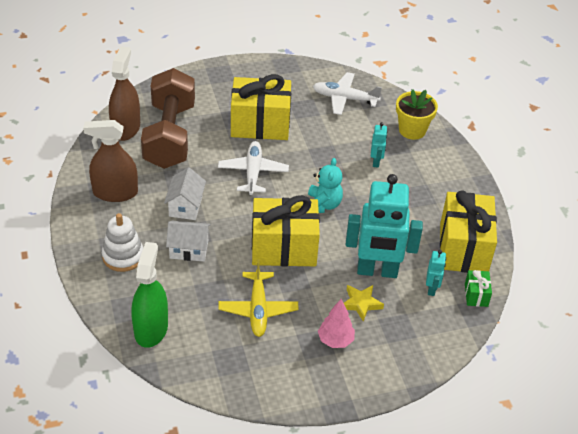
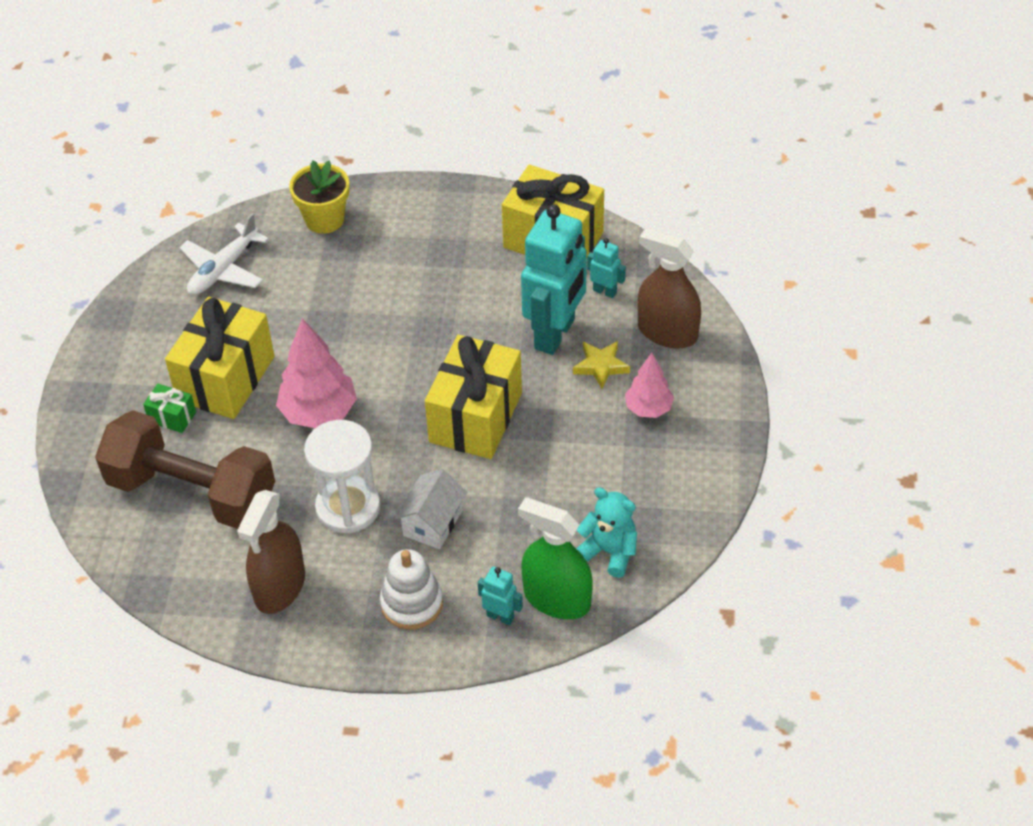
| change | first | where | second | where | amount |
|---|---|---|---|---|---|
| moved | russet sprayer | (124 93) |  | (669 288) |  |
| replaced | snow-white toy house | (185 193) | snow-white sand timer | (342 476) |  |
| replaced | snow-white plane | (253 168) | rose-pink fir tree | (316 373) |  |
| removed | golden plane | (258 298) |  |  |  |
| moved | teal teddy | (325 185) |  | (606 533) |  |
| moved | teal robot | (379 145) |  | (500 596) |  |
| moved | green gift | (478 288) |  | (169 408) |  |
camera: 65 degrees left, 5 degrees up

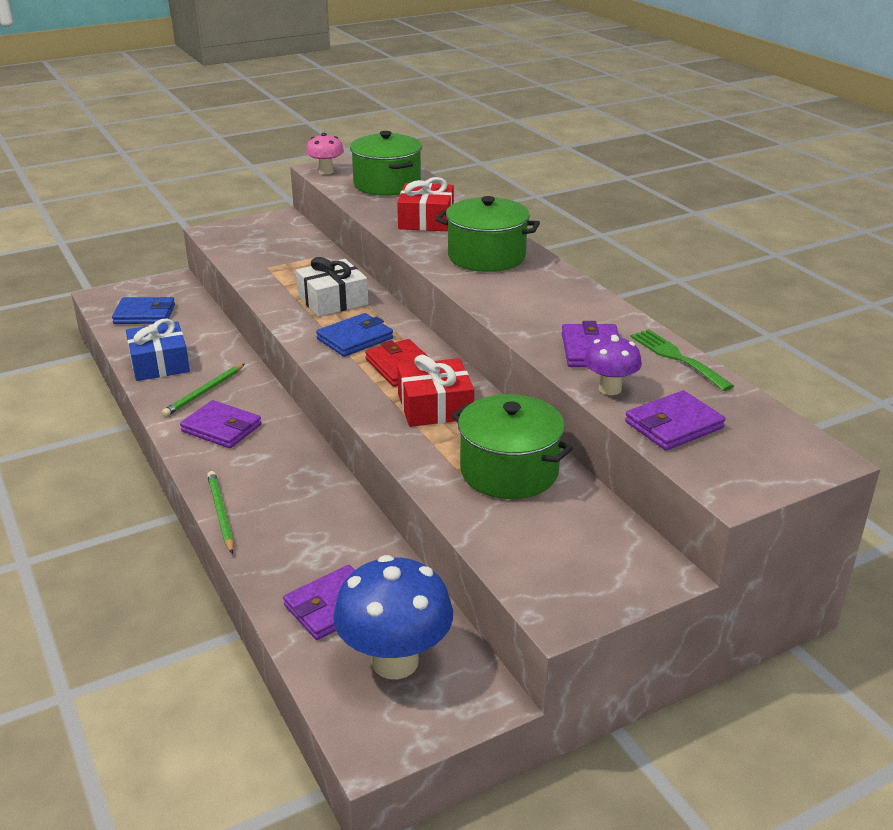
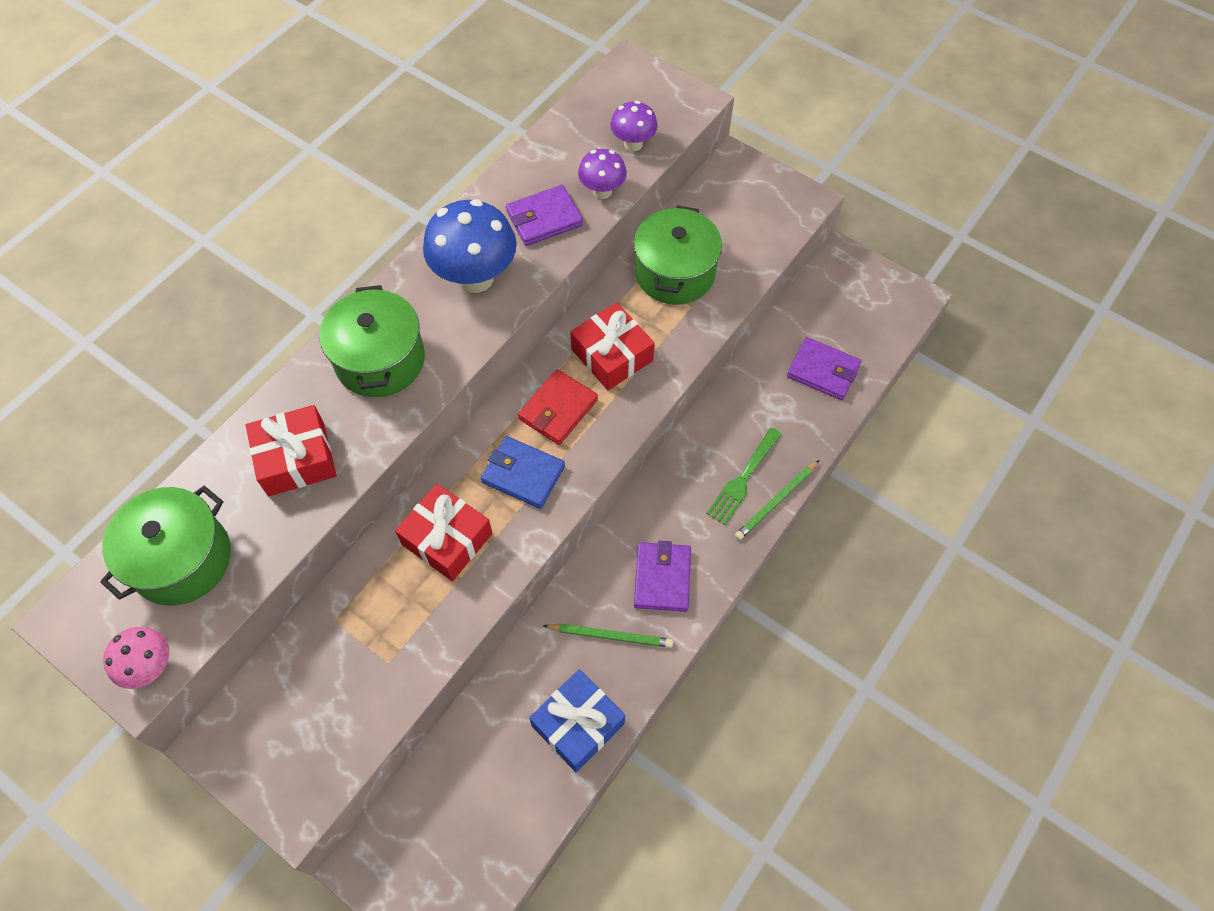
| change | first | where | second | where | amount |
|---|---|---|---|---|---|
| removed | blue card wallet | (143 310) |  |  |  |
| recoloured | snow-white gift | (332 287) | crimson gift | (444 532) |  |
| moved | blue fungus | (393 617) |  | (470 246) |  |
| replaced | violet card wallet | (675 420) | violet fungus | (633 126) |  |
| moved | green dinner fork | (682 360) |  | (744 476) |  |
camera: 115 degrees left, 30 degrees up

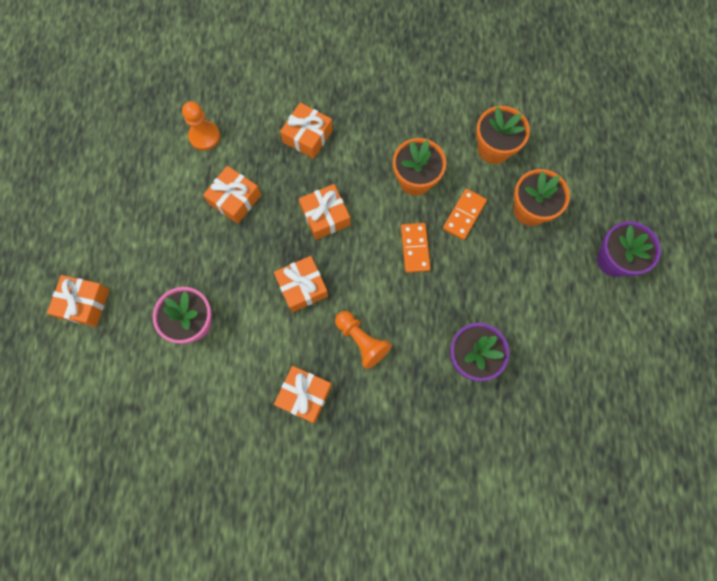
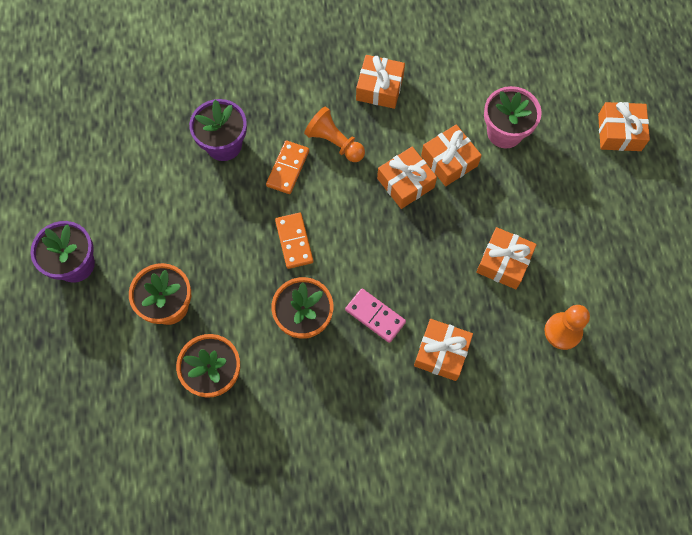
| change | first | where | second | where | amount |
|---|---|---|---|---|---|
| moved | bright orange gift | (324 212) |  | (451 155) |  |
| moved | bright orange domino | (465 214) |  | (287 167) |  |
| added |  |  | rose-pink domino | (375 315) |  |
camera: 170 degrees right, 5 degrees down

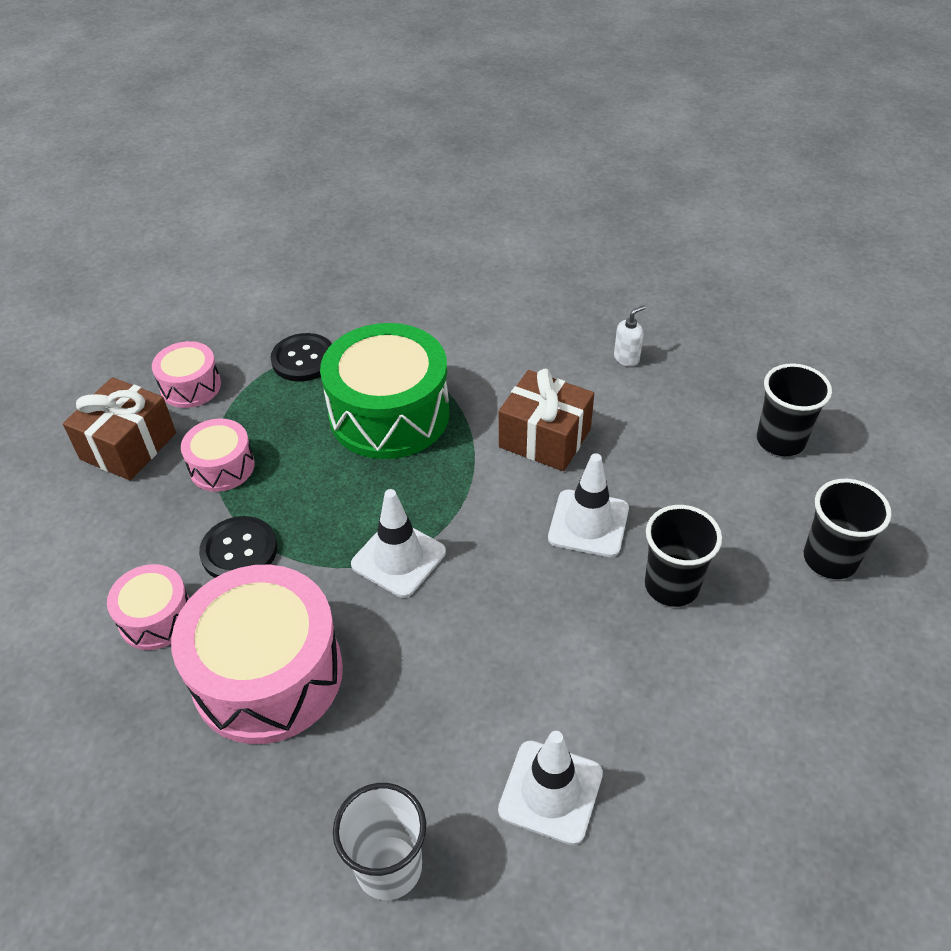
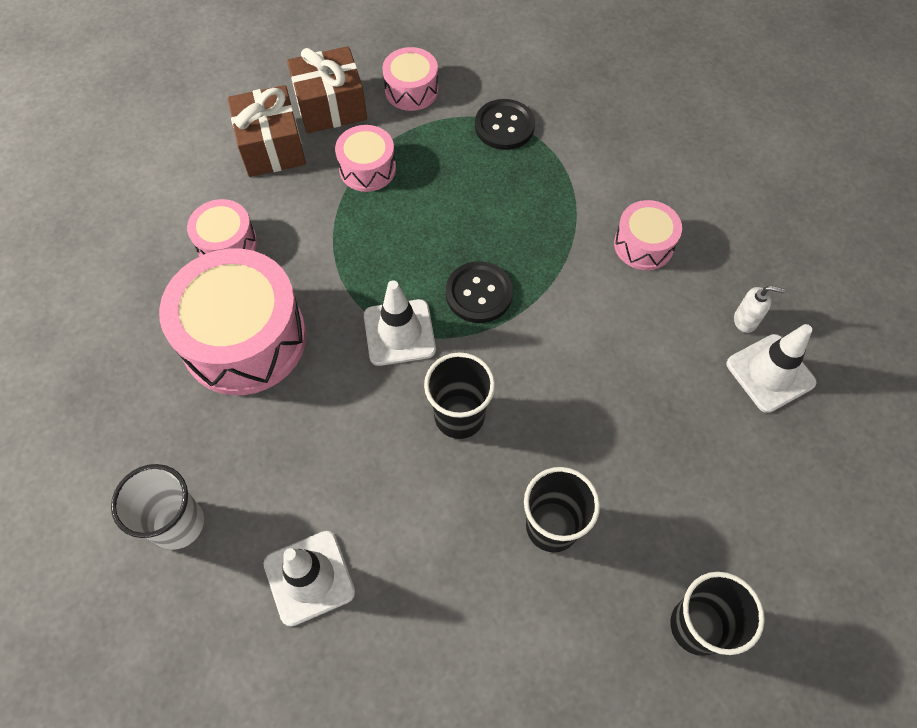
| change | first | where | second | where | amount |
|---|---|---|---|---|---|
| moved | black shirt button | (238 547) |  | (479 292) |  |
| removed | green drum | (385 391) |  |  |  |
| moved | russet gift | (546 420) |  | (267 131) |  |
| moved | snow-white road cone | (588 505) |  | (771 368) |  |
| moved | black cup | (794 409) |  | (459 395) |  |
| added |  |  | rose-pink drum | (648 235) |  |
camera: 45 degrees right, 15 degrees up

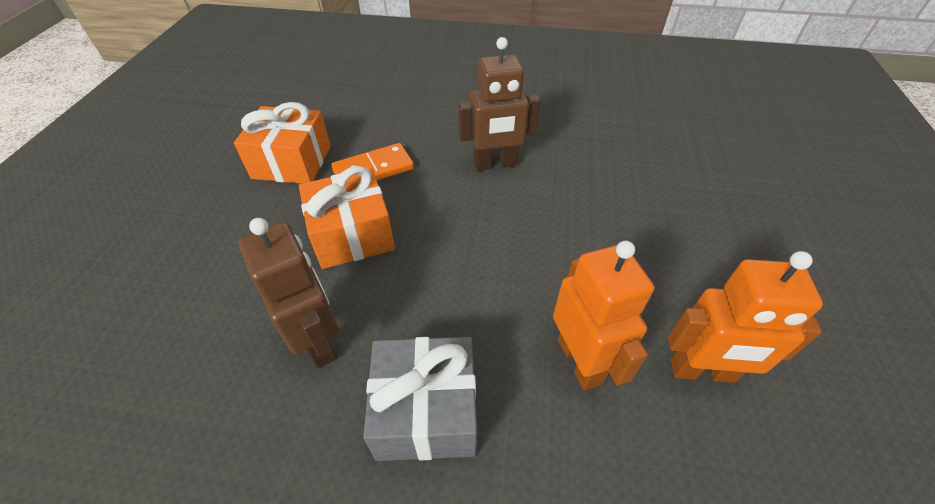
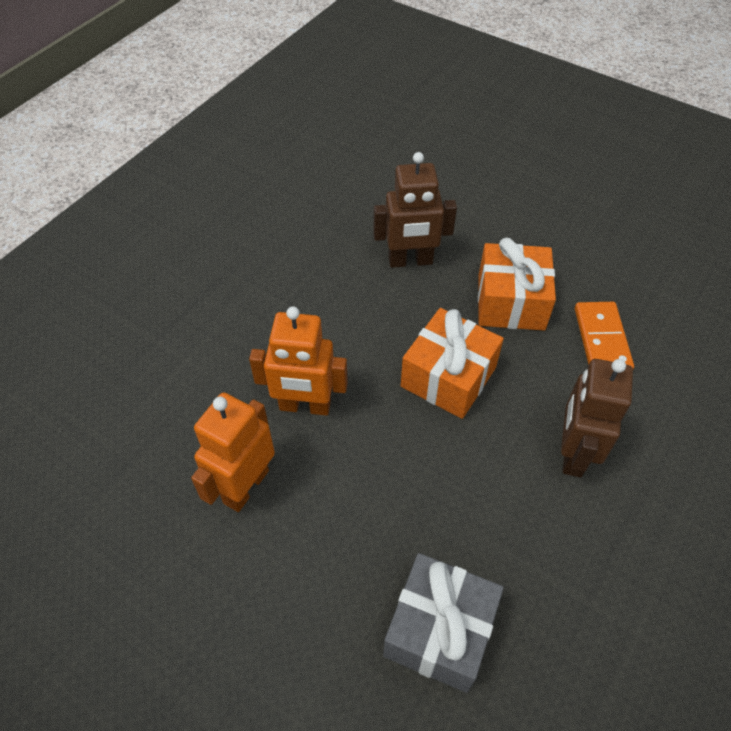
| change | first | where | second | where | amount |
|---|---|---|---|---|---|
| moved | bright orange gift | (282 143) |  | (452 363) |  |
| moved | gray gift | (420 399) |  | (443 623) |  |
camera: 115 degrees right, 5 degrees up

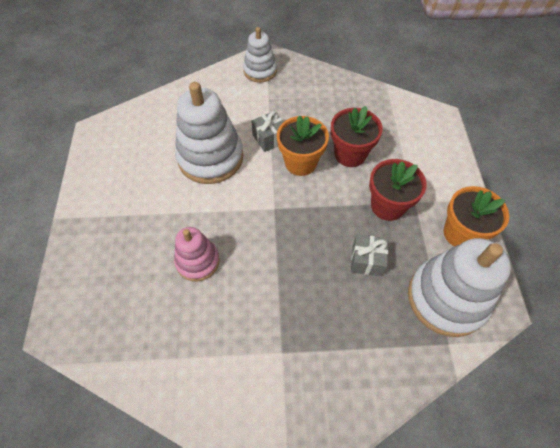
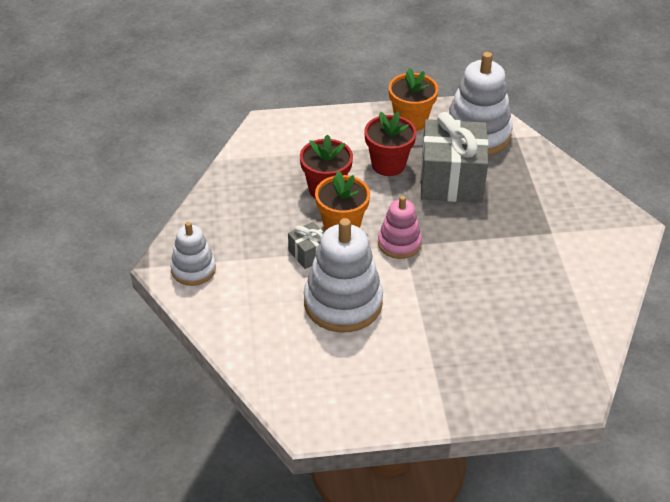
| change | first | where | second | where | amount |
|---|---|---|---|---|---|
| moved | rose-pink stacking rings | (197 254) |  | (400 227) |  |
| resized | gray gift | (369 255) |  | (454 157) | x2.16 |
camera: 95 degrees left, 15 degrees down

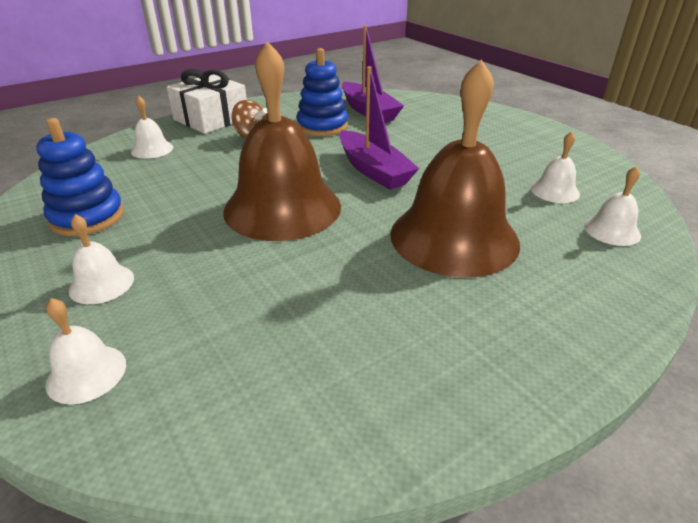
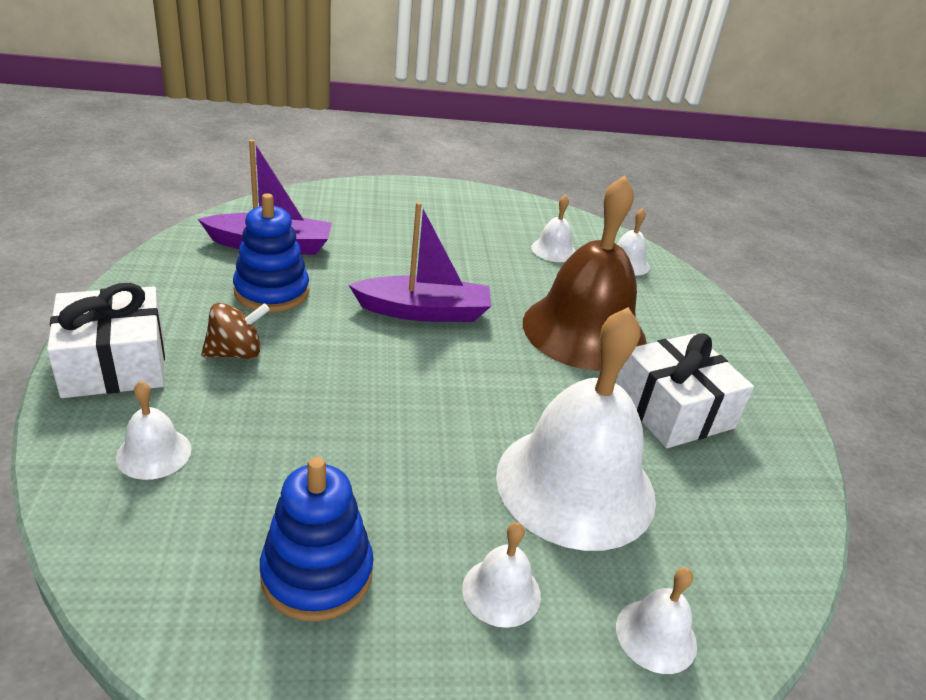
| change | first | where | second | where | amount |
|---|---|---|---|---|---|
| removed | russet hand bell | (282 141) |  |  |  |
| added |  |  | snow-white hand bell | (576 429) |  |
| added |  |  | snow-white gift | (685 390) |  |
camera: 65 degrees left, 0 degrees up

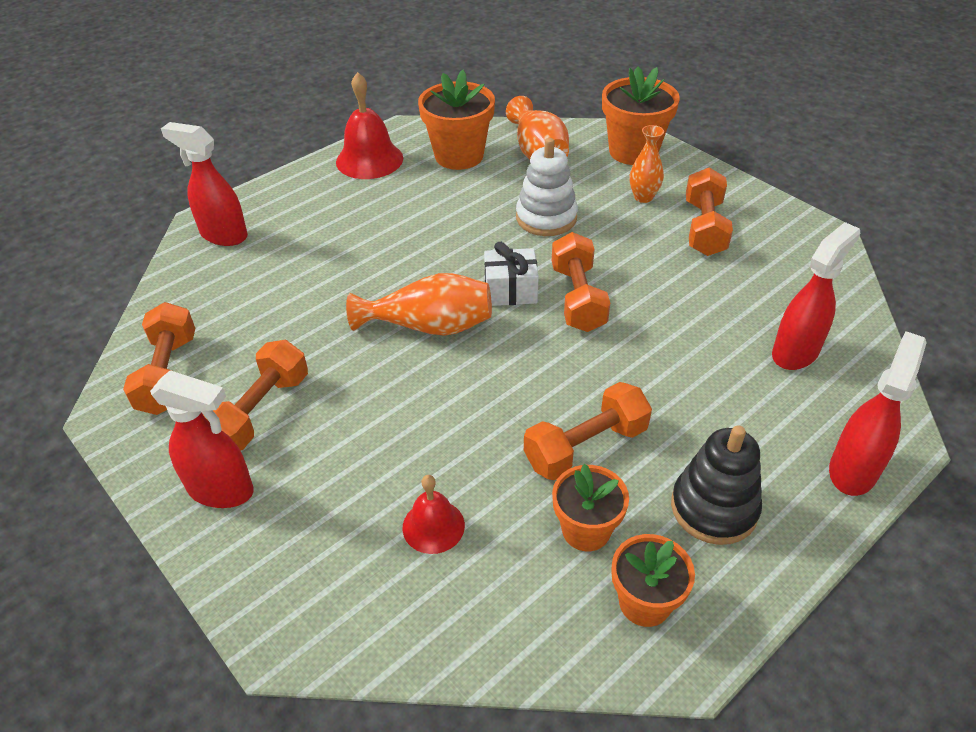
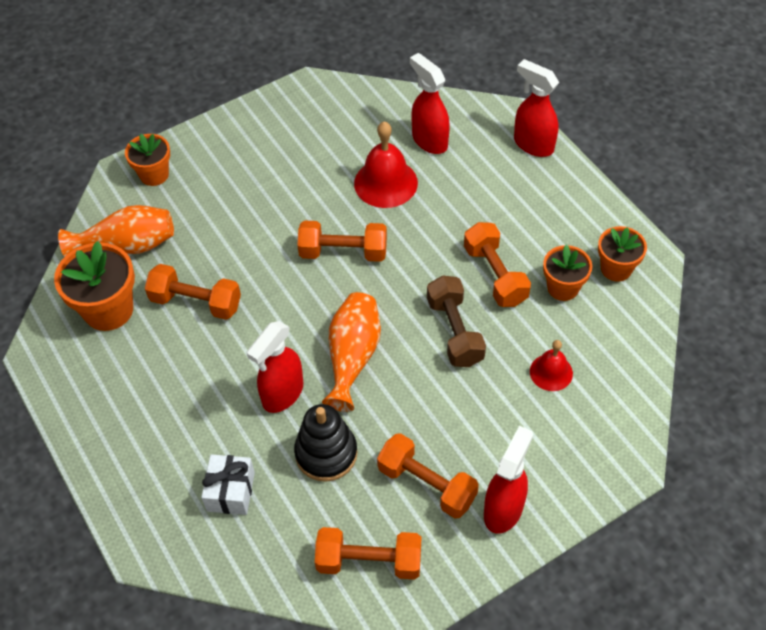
| change | first | where | second | where | amount |
|---|---|---|---|---|---|
| moved | crimson sprayer | (204 184) |  | (275 367) |  |
| moved | crimson hand bell | (369 125) |  | (386 164) |  |
| moved | snow-white gift | (511 274) |  | (228 484) |  |
| removed | snow-white stacking rings | (547 187) |  |  |  |
| resized | bright orange potted plant | (641 116) |  | (147 160) | x0.64 |
| removed | bright orange tall vase | (647 164) |  |  |  |
| moved | black stacking rings | (716 485) |  | (325 443) |  |
| moved | bright orange dumbbell | (709 211) |  | (193 292) |  |
| added |  |  | russet dumbbell | (456 321) |  |
camera: 80 degrees left, 10 degrees up

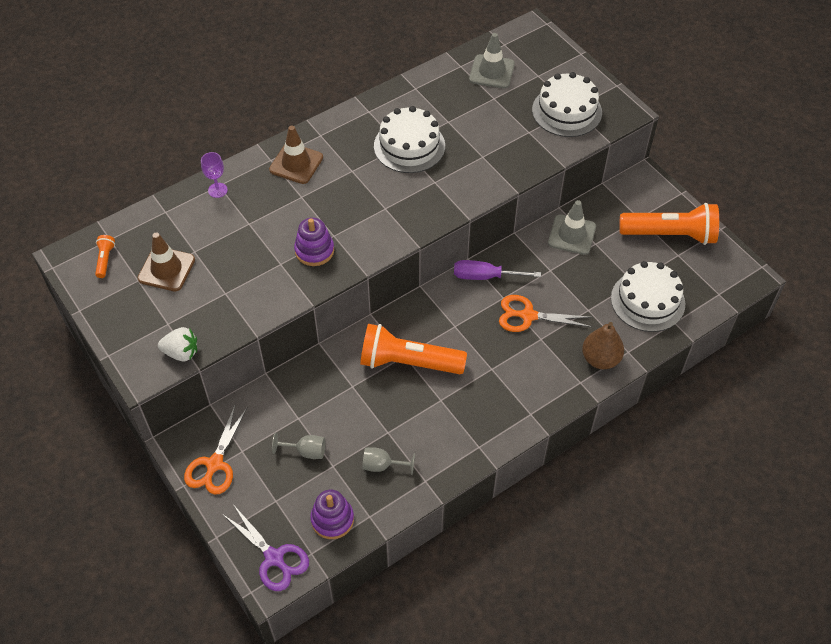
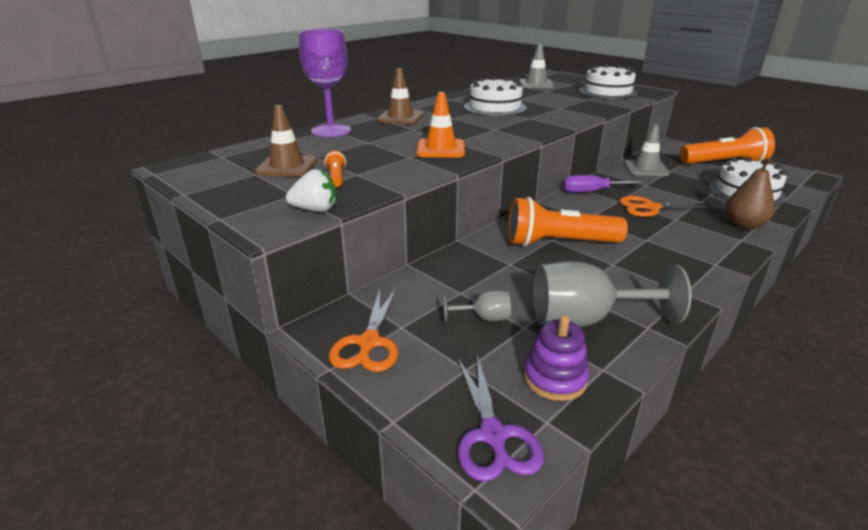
| change | first | where | second | where | amount |
|---|---|---|---|---|---|
| moved | bright orange pocket torch | (105 256) |  | (335 169) |  |
| resized | violet chalice | (214 175) |  | (325 83) | x2.10 |
| turned | violet pair of scissors | (265 547) |  | (501 418) | 45 degrees clockwise |
| replaced | violet stacking rings | (314 242) | bright orange road cone | (440 125) |  |
| resized | gray chalice | (388 461) |  | (612 294) | x2.10 |
camera: 10 degrees left, 25 degrees down

